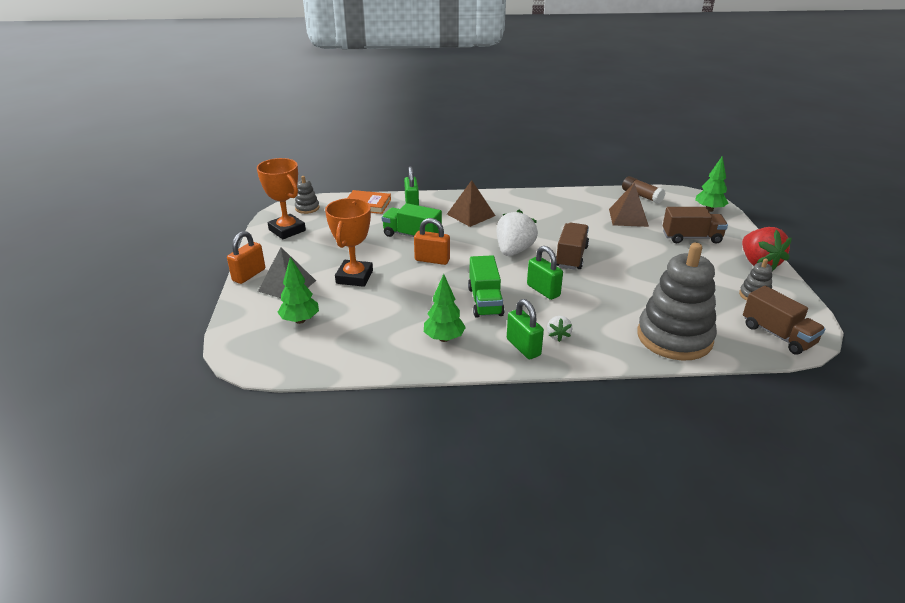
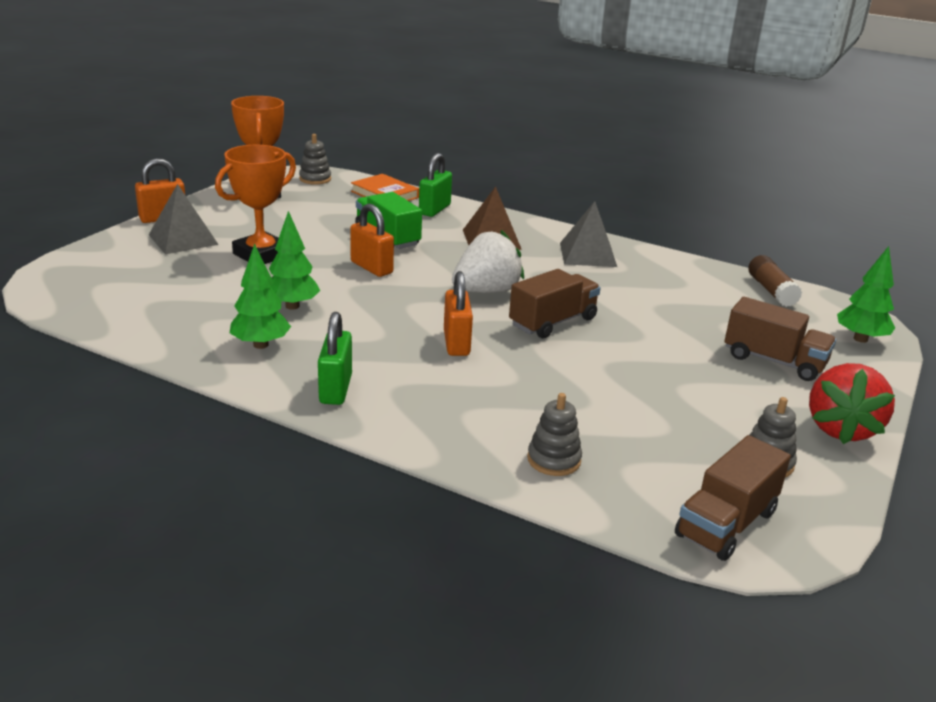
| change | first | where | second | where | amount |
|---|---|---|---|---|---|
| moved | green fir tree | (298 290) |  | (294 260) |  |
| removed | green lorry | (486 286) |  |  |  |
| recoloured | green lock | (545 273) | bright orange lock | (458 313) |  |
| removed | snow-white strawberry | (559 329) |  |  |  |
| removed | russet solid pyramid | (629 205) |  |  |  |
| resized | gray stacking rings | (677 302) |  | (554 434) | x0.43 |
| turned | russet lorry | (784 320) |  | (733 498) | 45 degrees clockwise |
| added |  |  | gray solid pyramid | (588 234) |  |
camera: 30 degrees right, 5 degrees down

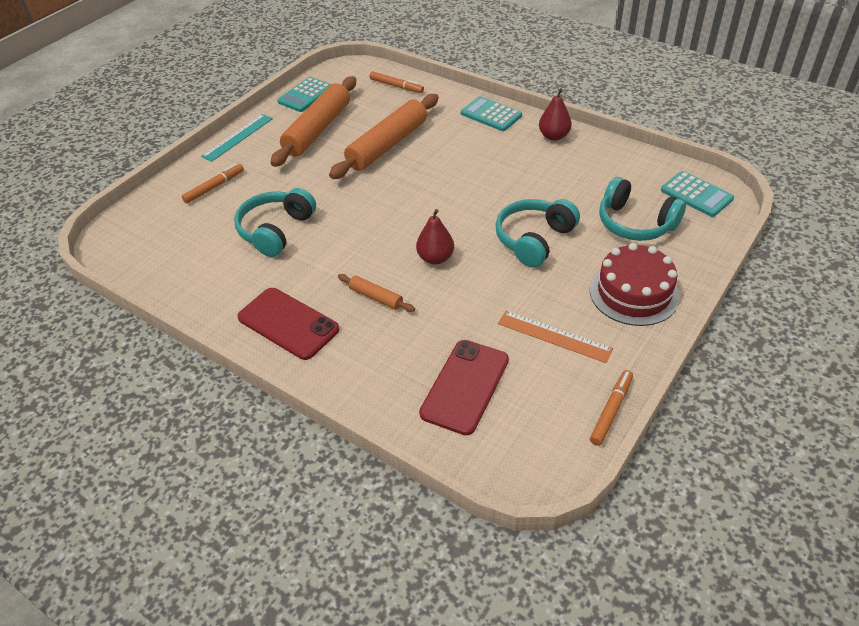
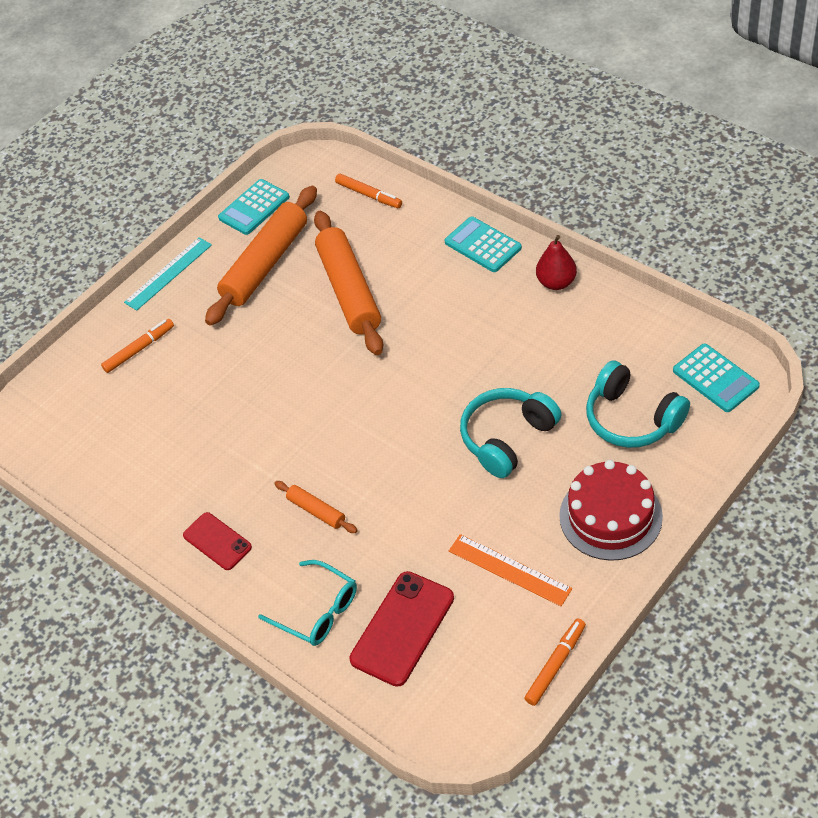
| change | first | where | second | where | amount |
|---|---|---|---|---|---|
| removed | teal headset | (275 222) |  |  |  |
| resized | crimson mobile phone | (288 324) |  | (217 541) | x0.62 |
| turned | bright orange dough roller | (384 136) |  | (348 283) | 60 degrees counterclockwise |
| removed | crimson pear | (435 237) |  |  |  |
| added |  |  | teal spectacles | (307 603) |  |
camera: 10 degrees right, 5 degrees up

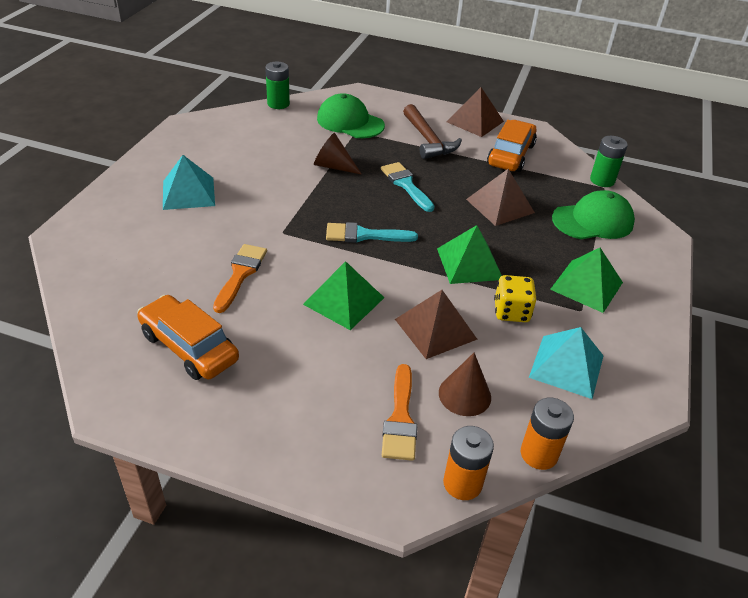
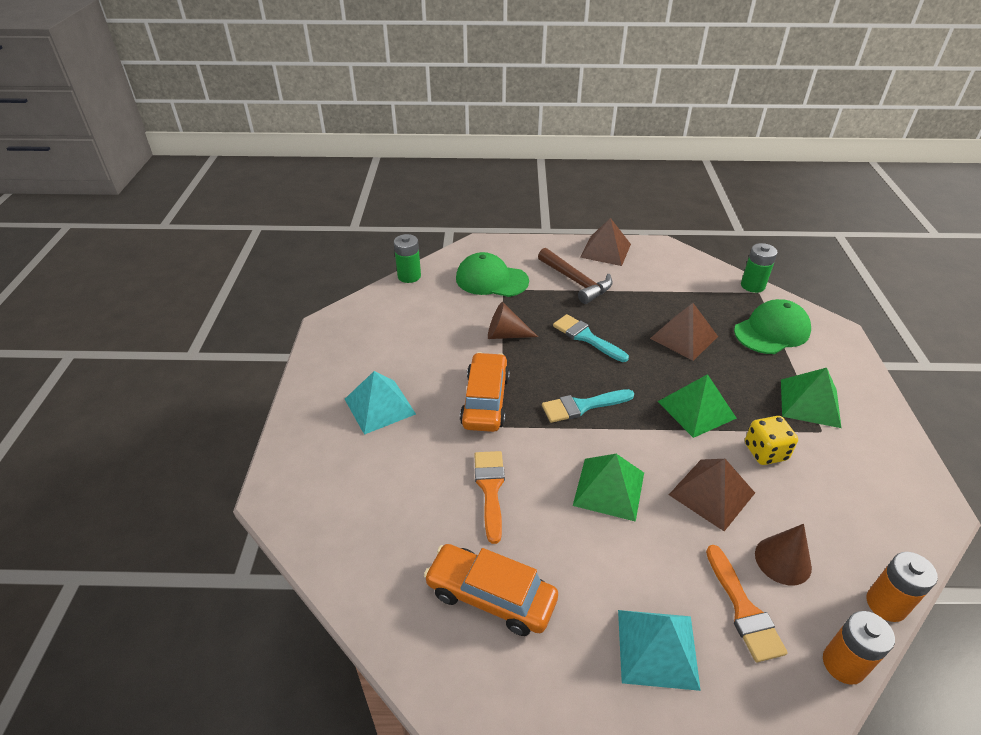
| change | first | where | second | where | amount |
|---|---|---|---|---|---|
| moved | bright orange car | (512 146) |  | (485 392) |  |
| moved | teal solid pyramid | (566 363) |  | (659 650) |  |
camera: 15 degrees left, 0 degrees up

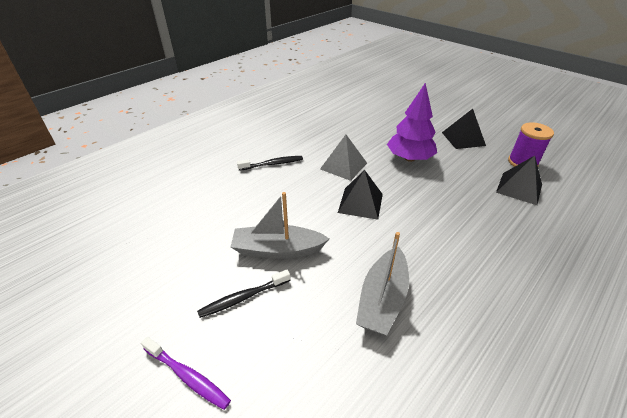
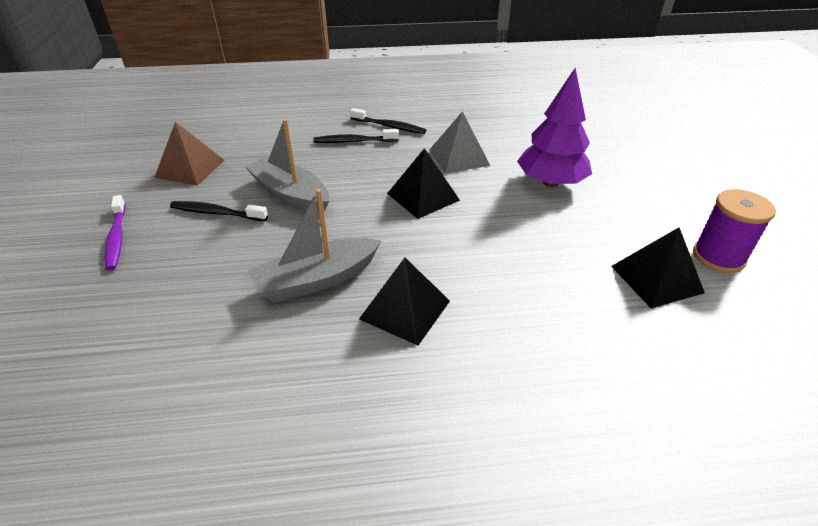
| change | first | where | second | where | amount |
|---|---|---|---|---|---|
| moved | black solid pyramid | (464 129) |  | (404 301) |  |
| added |  |  | russet solid pyramid | (189 154) |  |
| added |  |  | black tooth brush | (356 136) |  |
camera: 40 degrees right, 0 degrees up

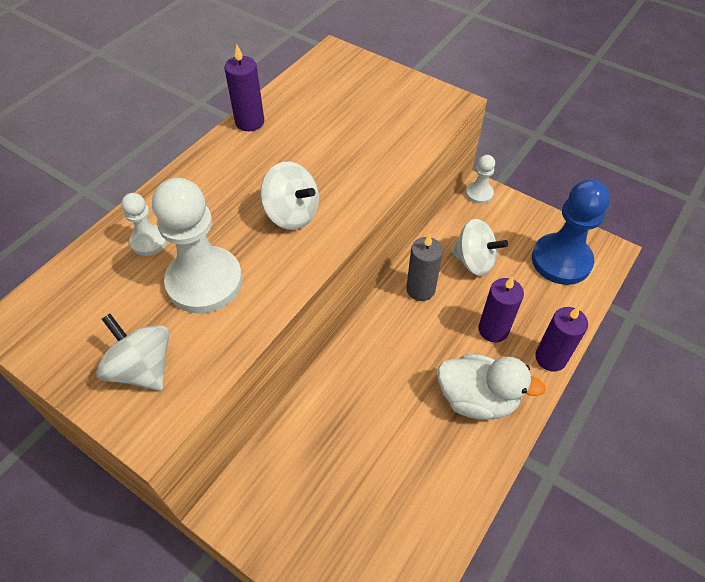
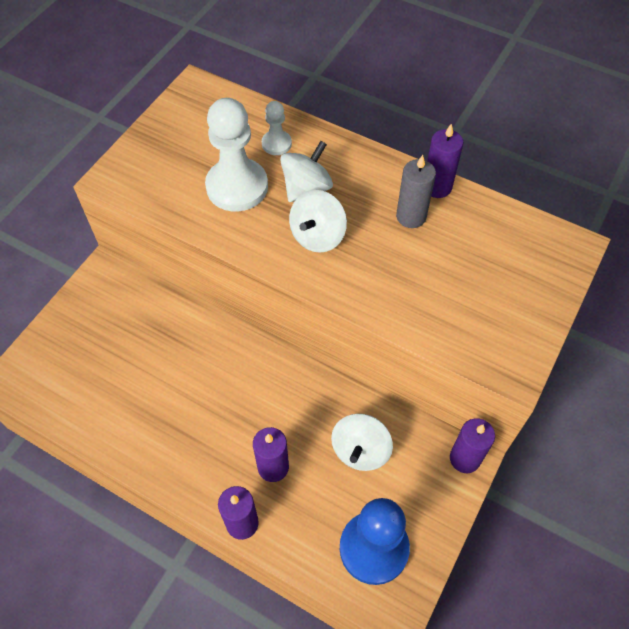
| change | first | where | second | where | amount |
|---|---|---|---|---|---|
| moved | snow-white spinning top | (132 352) |  | (306 171) |  |
| moved | gray pillar candle | (424 267) |  | (416 191) |  |
| removed | snow-white duck | (491 387) |  |  |  |
| replaced | snow-white chess pawn | (480 179) | violet pillar candle | (472 445) |  |
camera: 85 degrees right, 5 degrees up

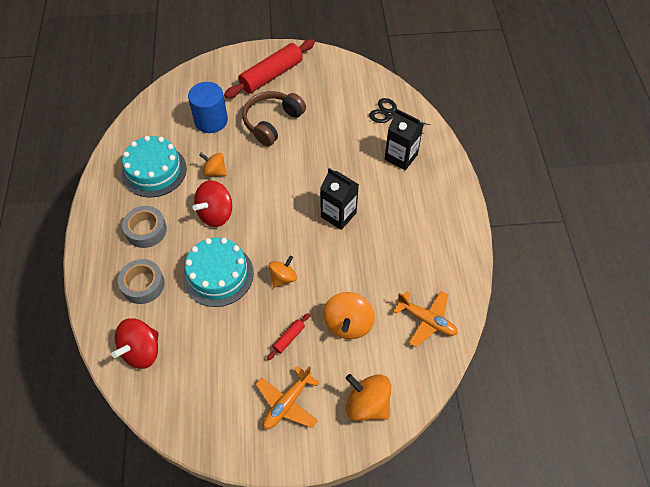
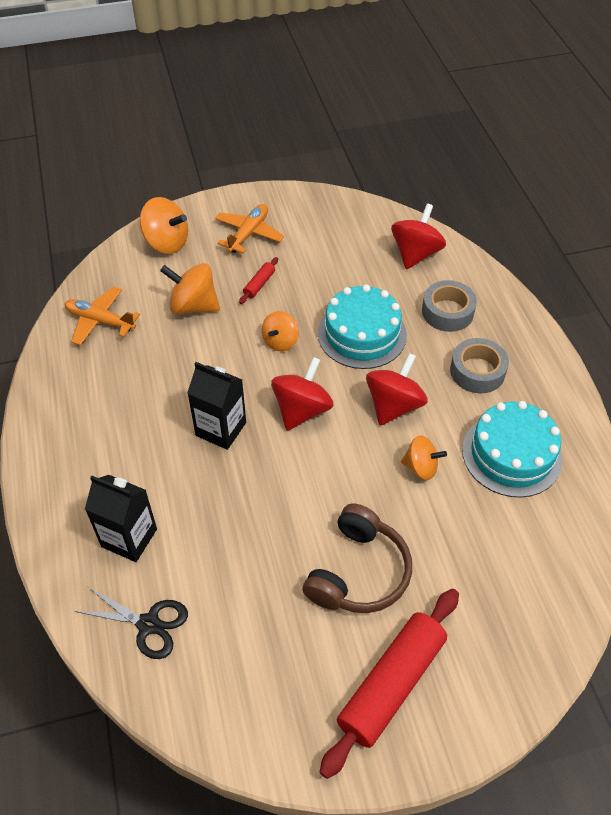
| change | first | where | second | where | amount |
|---|---|---|---|---|---|
| removed | blue solid cylinder | (208 107) |  |  |  |
| turned | bright orange spinning top | (349 315) |  | (190 289) | 75 degrees counterclockwise |
| added |  |  | crimson spinning top | (302 394) |  |
camera: 170 degrees right, 5 degrees down

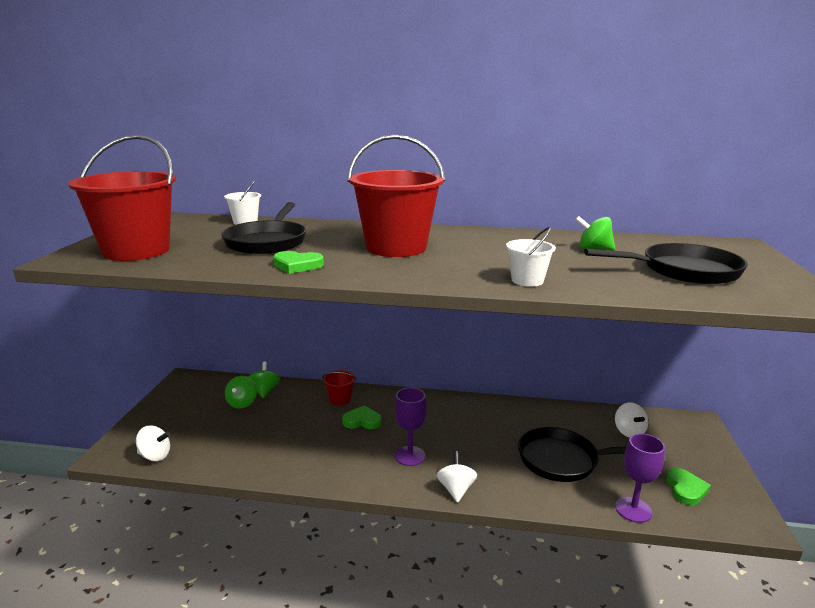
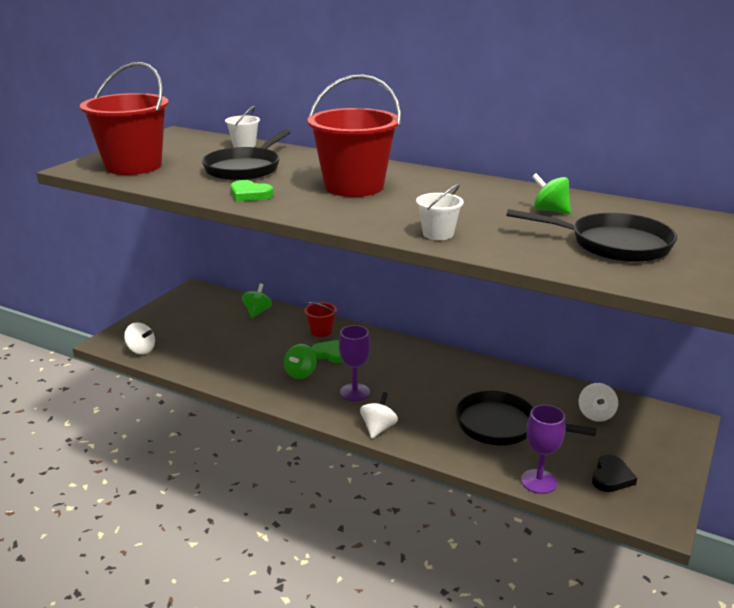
| change | first | where | second | where | amount |
|---|---|---|---|---|---|
| moved | green spinning top | (241 392) |  | (300 361) |  |
| recoloured | green heart shape | (688 486) | black heart shape | (614 473) |  |
camera: 20 degrees right, 5 degrees up

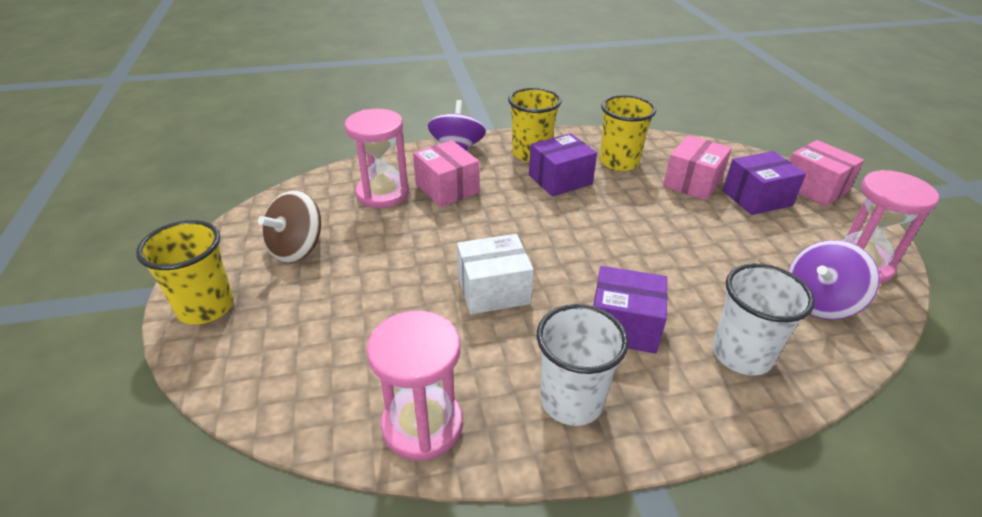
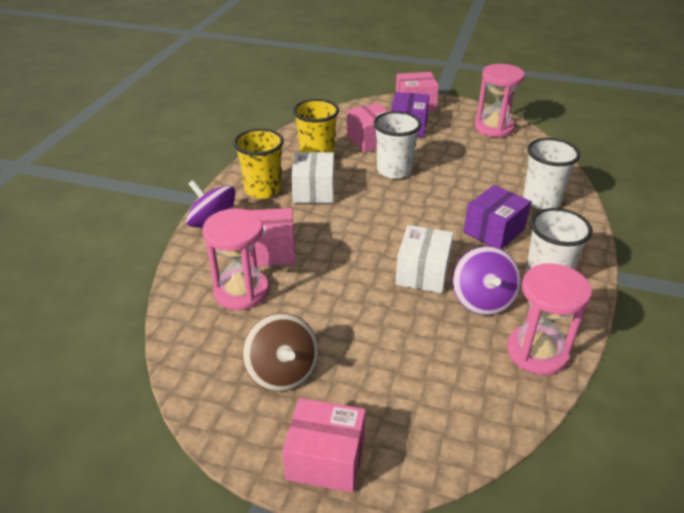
| change | first | where | second | where | amount |
|---|---|---|---|---|---|
| replaced | golden cup | (185 272) | rose-pink package | (324 445) |  |
| recoloured | violet package | (563 165) | snow-white package | (312 177) |  |
| moved | violet spinning top | (834 280) |  | (487 280) |  |
| added |  |  | snow-white cup | (397 145) |  |
camera: 60 degrees left, 0 degrees up

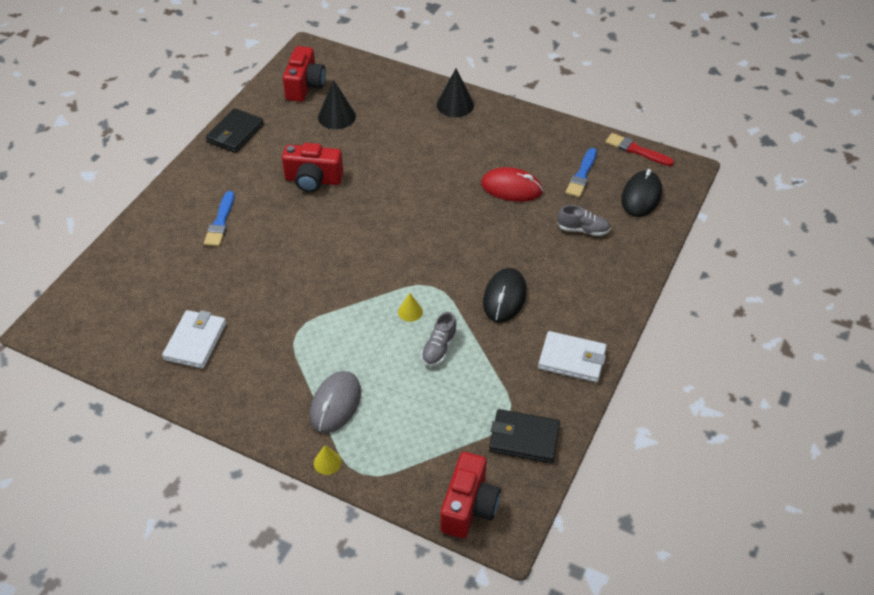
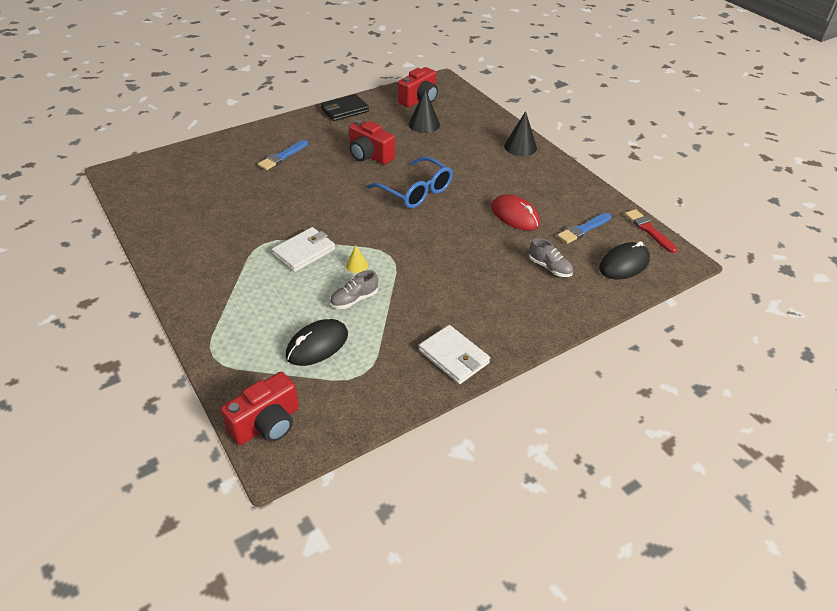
| change | first | where | second | where | amount |
|---|---|---|---|---|---|
| moved | snow-white card wallet | (194 339) |  | (303 249) |  |
| removed | gray PC mouse | (335 402) |  |  |  |
| removed | golden solid cone | (328 460) |  |  |  |
| moved | black PC mouse | (504 295) |  | (317 342) |  |
| removed | black card wallet | (524 436) |  |  |  |
| added |  |  | blue spectacles | (410 182) |  |
camera: 30 degrees right, 5 degrees down

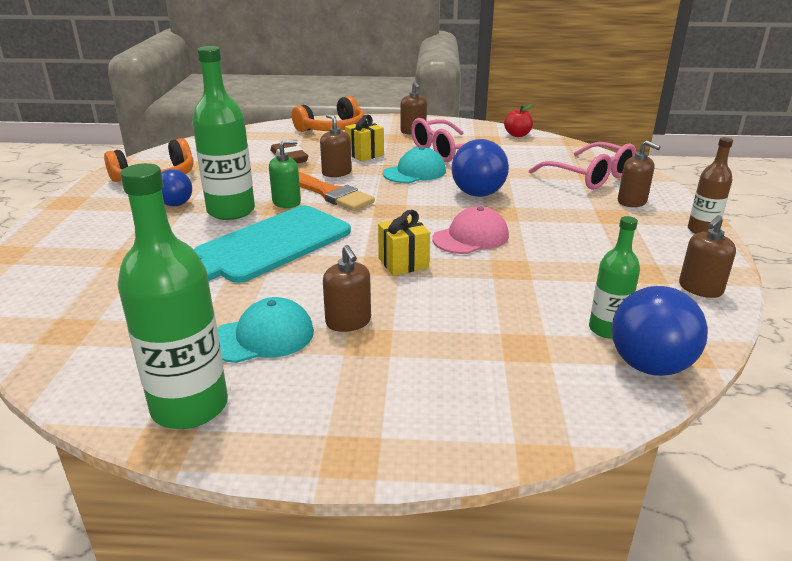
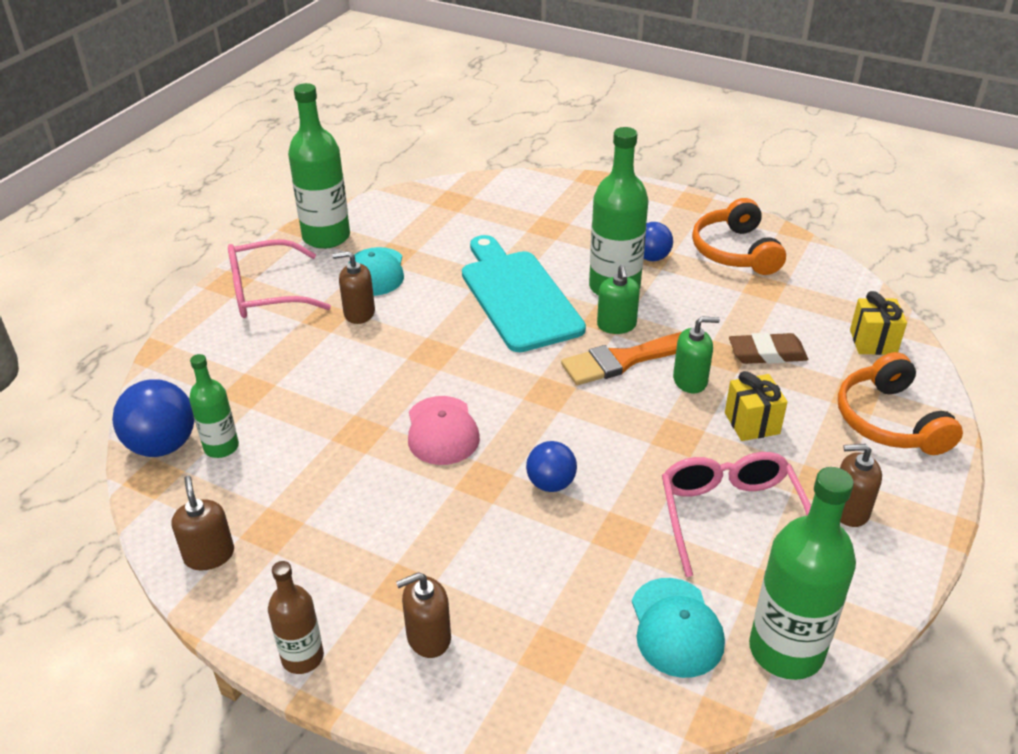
| change | first | where | second | where | amount |
|---|---|---|---|---|---|
| recoloured | russet pump bottle | (336 145) | green pump bottle | (696 354) |  |
| moved | golden gift | (404 243) |  | (878 323) |  |
| moved | teal cap | (414 165) |  | (678 628) |  |
| resized | blue play ball | (480 168) |  | (551 466) | x0.63 |
| replaced | crimson apple fruit | (518 120) | green flask | (802 573) |  |
| moved | rose-pink spectacles | (582 166) |  | (279 278) |  |
camera: 115 degrees right, 10 degrees up

